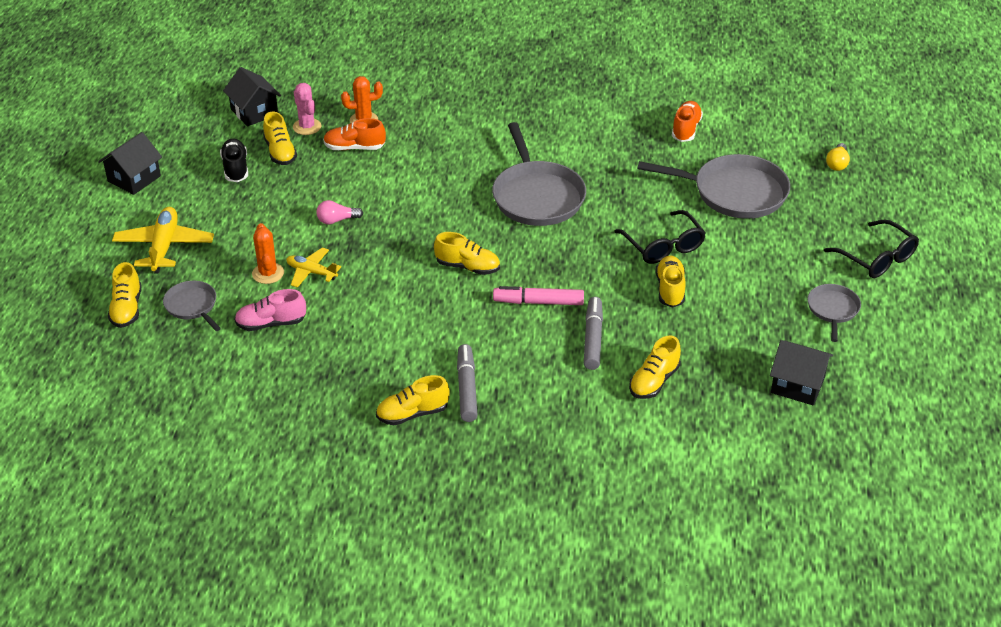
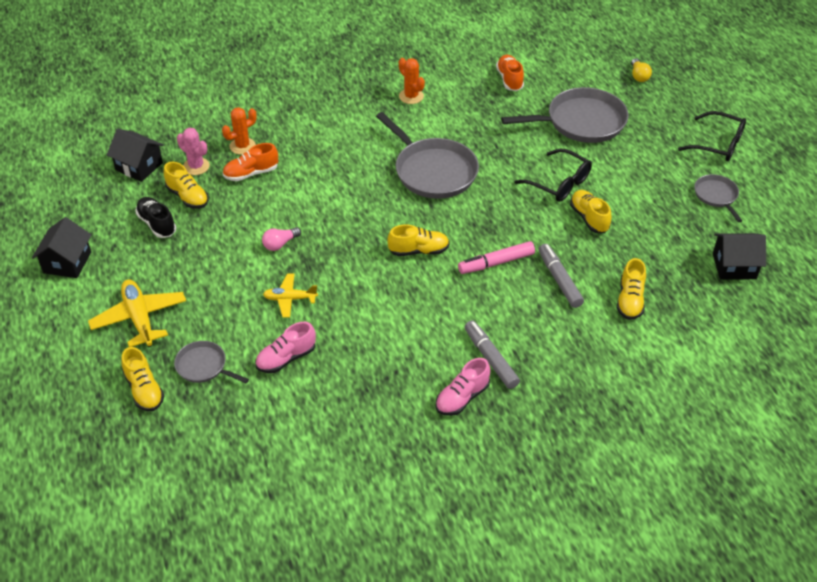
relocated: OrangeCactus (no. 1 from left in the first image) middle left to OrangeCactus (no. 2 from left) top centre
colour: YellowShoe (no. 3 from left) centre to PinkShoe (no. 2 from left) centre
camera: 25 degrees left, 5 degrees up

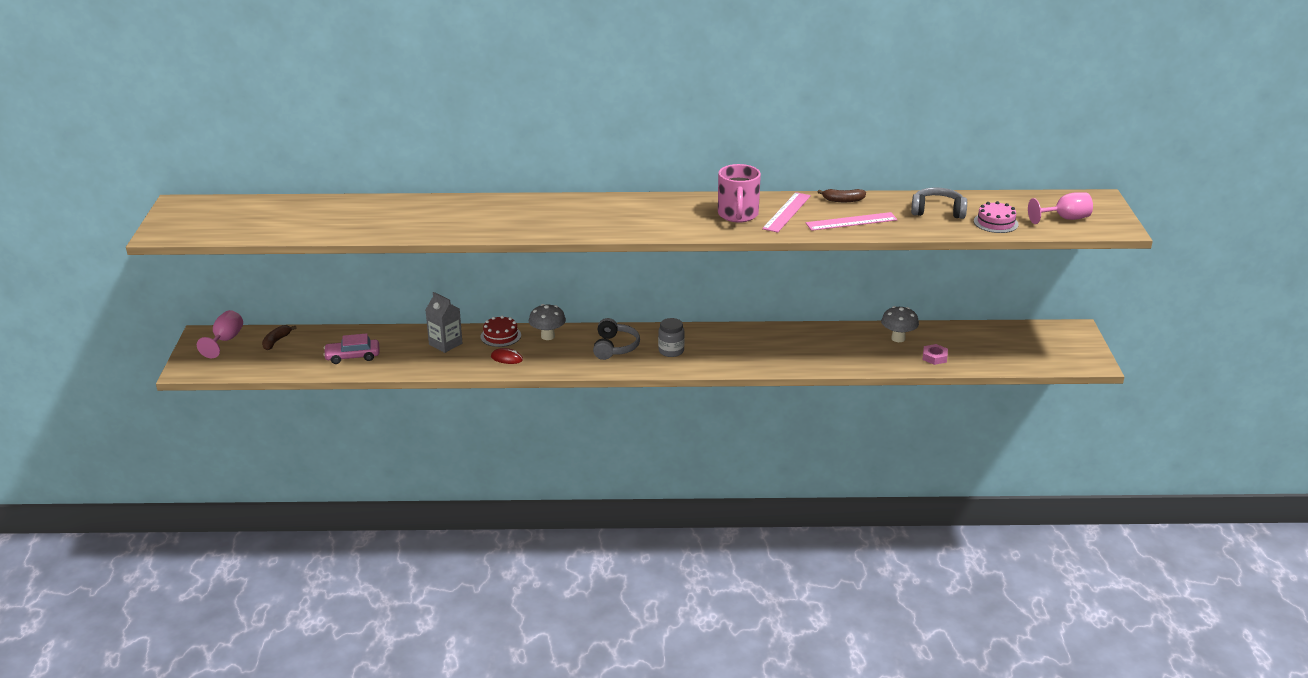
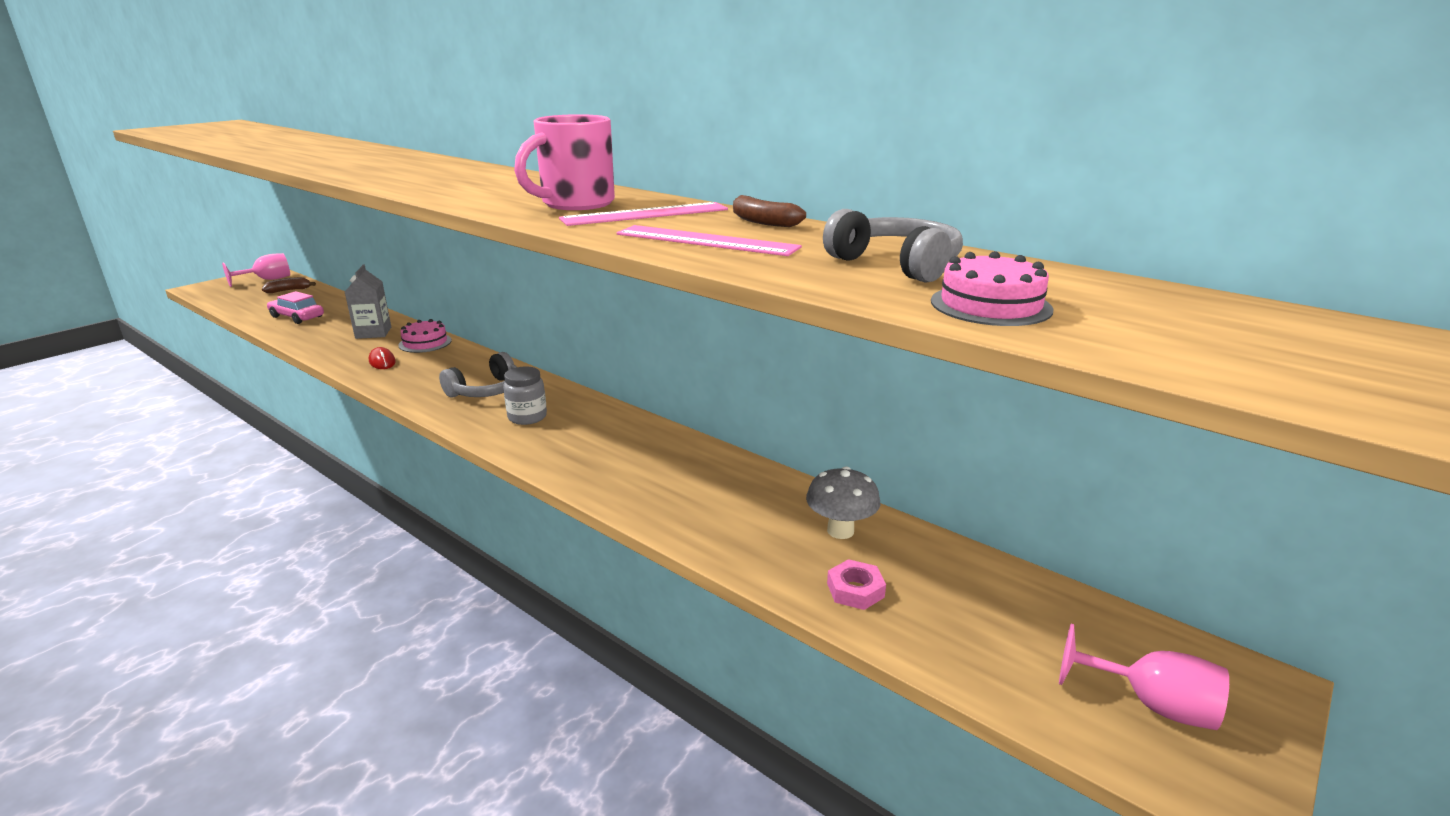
missing: GreyMushroom (no. 1 from left) centre
relocated: PinkGoblet (no. 2 from left) top right to bottom right
colour: RedCake centre to PinkCake (no. 1 from left) middle left
camera: 40 degrees right, 5 degrees down

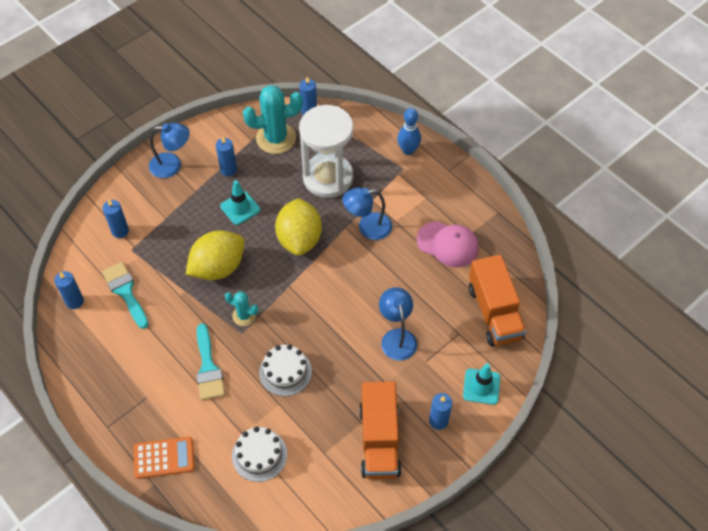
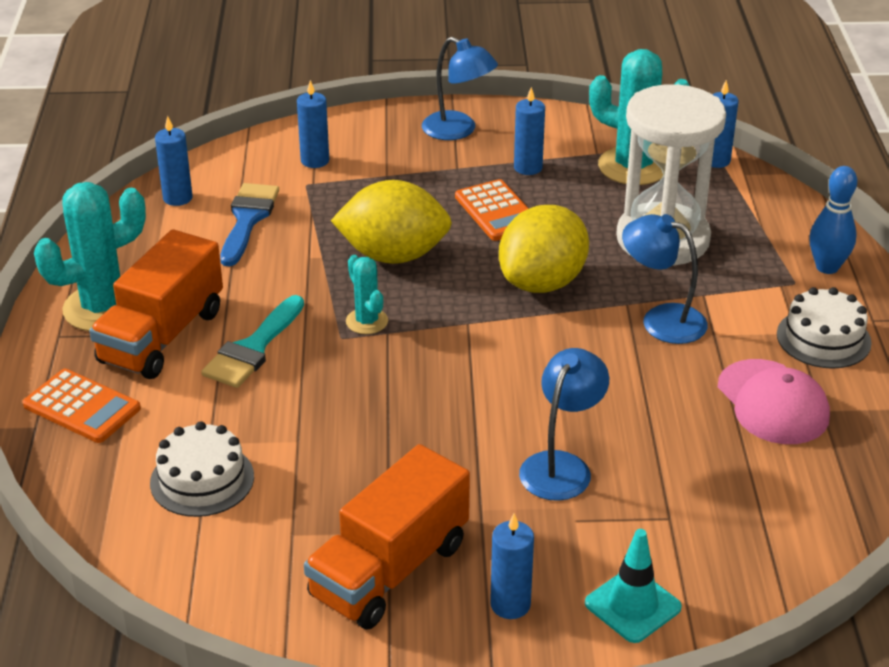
appeared: TurquoiseCactus (no. 1 from left) middle left
relocated: WhiteCake (no. 2 from left) bottom centre to middle right; OrangeTruck (no. 2 from left in the first image) middle right to OrangeTruck (no. 1 from left) middle left
exchanged: TurquoiseTrafficCone (no. 1 from left) centre to OrangeCalculator (no. 2 from left) top centre
colour: TurquoiseBrush (no. 1 from left) middle left to BlueBrush middle left
camera: 40 degrees right, 20 degrees down

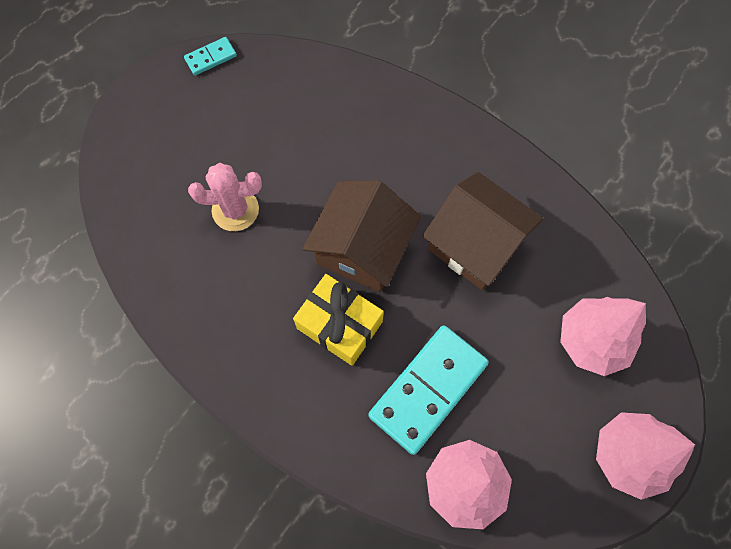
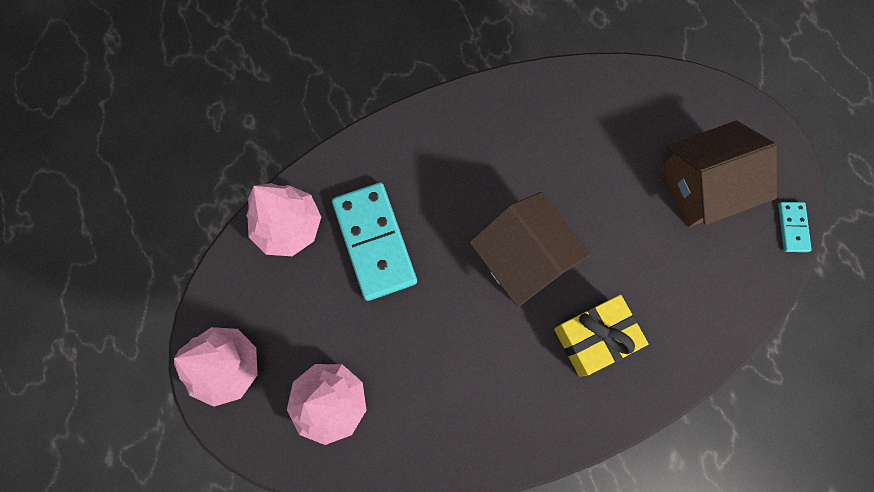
missing: PinkCactus middle left
relocated: YellowGift centre to bottom right; BrownHouse (no. 2 from left) centre to middle right
camera: 120 degrees right, 5 degrees up

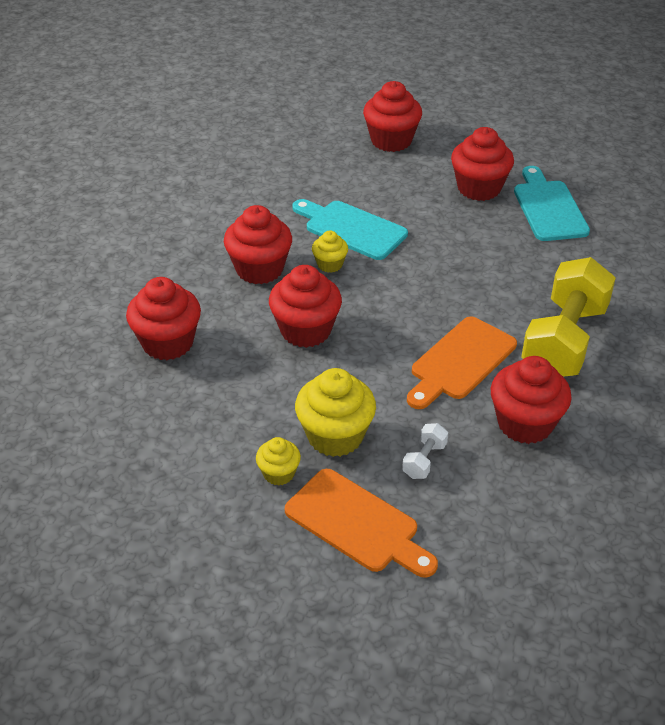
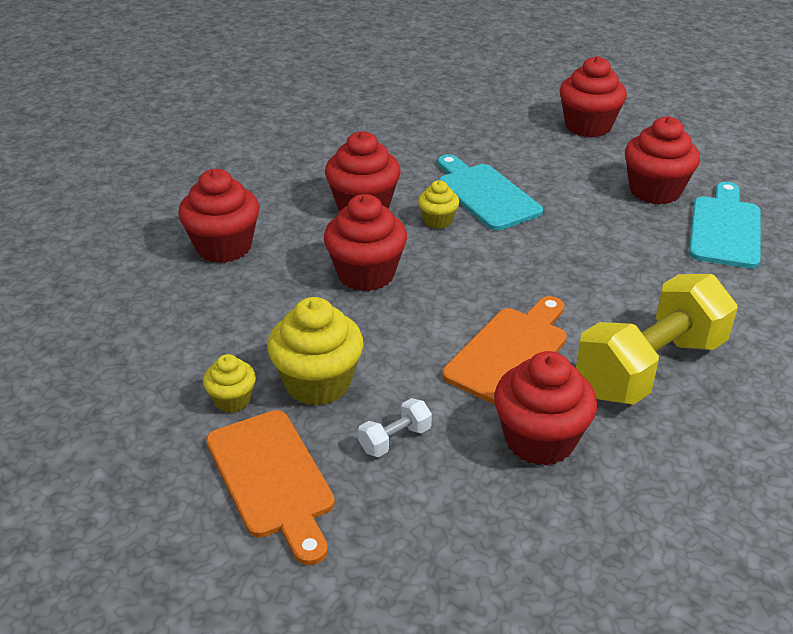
spun: OrangeCuttingBoard (no. 2 from left) middle right = centre 150 degrees clockwise
camera: 25 degrees right, 5 degrees down

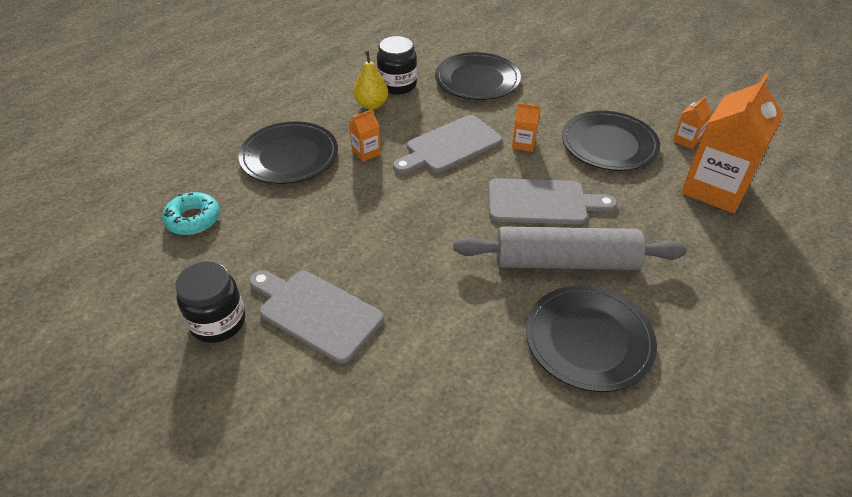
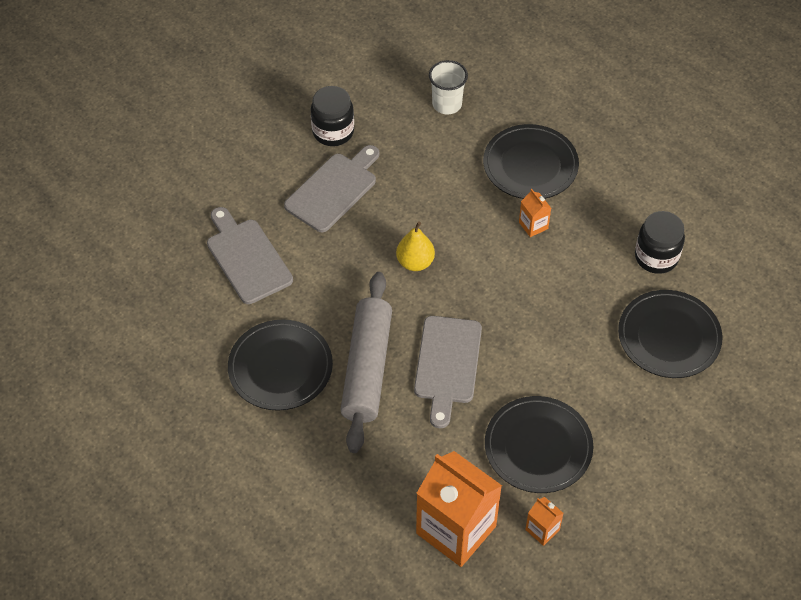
missing: OrangeCarton (no. 2 from left) top centre
relocated: YellowPear top centre to centre; GreyCuttingBoard (no. 2 from left in the first image) top centre to GreyCuttingBoard (no. 1 from left) middle left
exchanged: TurquoiseDonut middle left to WhiteCup top centre
camera: 95 degrees right, 10 degrees up

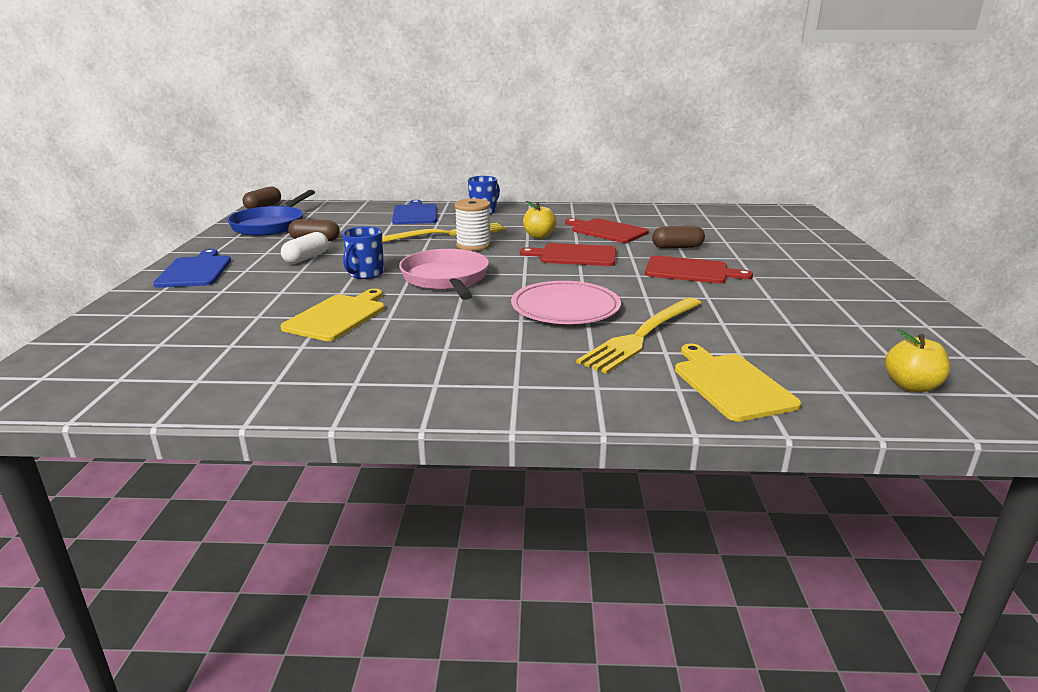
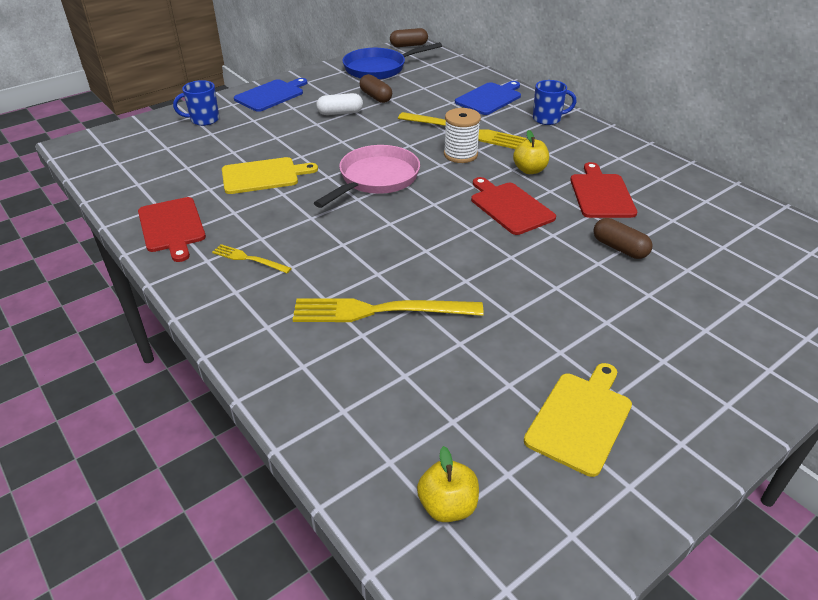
missing: PinkPlate centre
appeared: YellowFork (no. 1 from left) middle left
relocated: BlueMug (no. 1 from left) centre to top left; RedCuttingBoard (no. 3 from left in the first image) middle right to RedCuttingBoard (no. 1 from left) middle left; YellowCuttingBoard (no. 2 from left) middle right to bottom right
camera: 50 degrees right, 15 degrees up

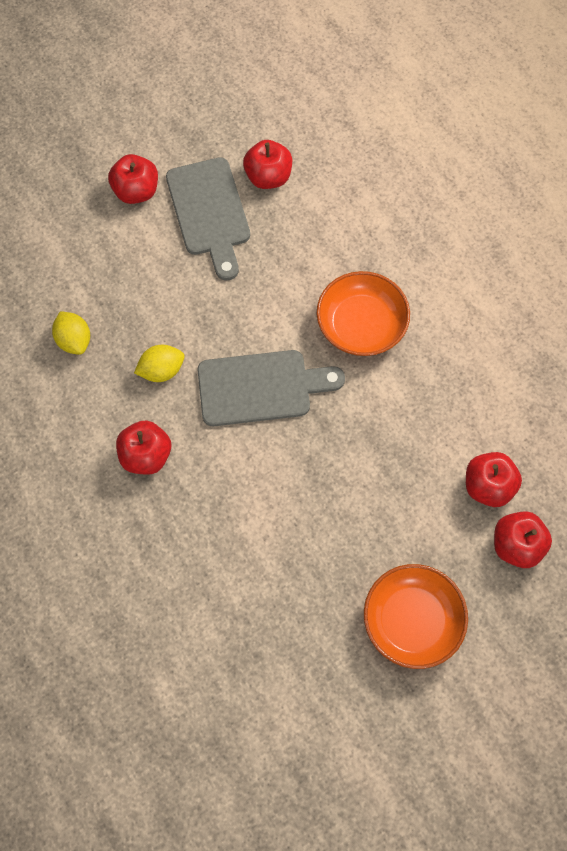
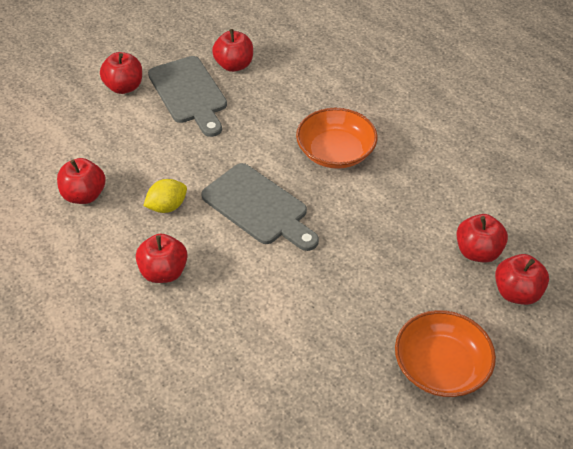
exchanged: YellowLemon (no. 1 from left) middle left to RedApple (no. 1 from left) middle left
spun: GreyCuttingBoard (no. 2 from left) centre = centre 60 degrees clockwise
camera: 10 degrees left, 20 degrees down

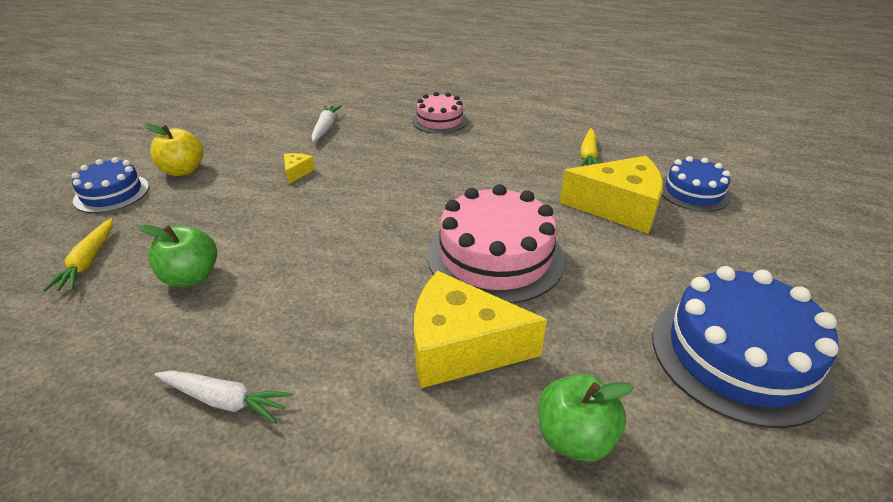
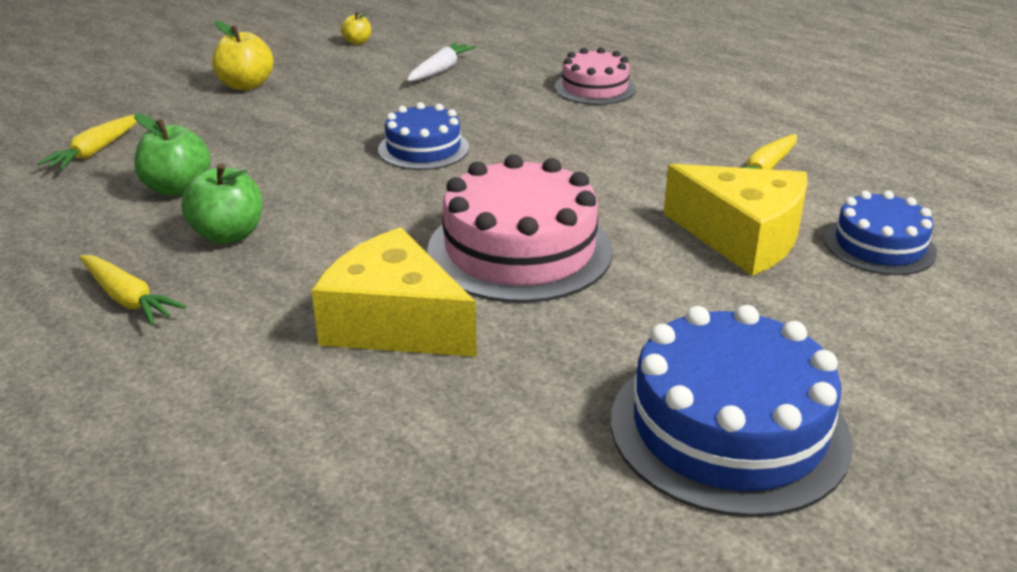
missing: YellowCheese (no. 1 from left) centre
appeared: YellowApple (no. 2 from left) top centre
relocated: BlueCake (no. 1 from left) middle left to top centre; GreenApple (no. 2 from left) bottom centre to middle left
colour: WhiteCarrot (no. 1 from left) bottom left to YellowCarrot (no. 2 from left) middle left
camera: 25 degrees right, 5 degrees down

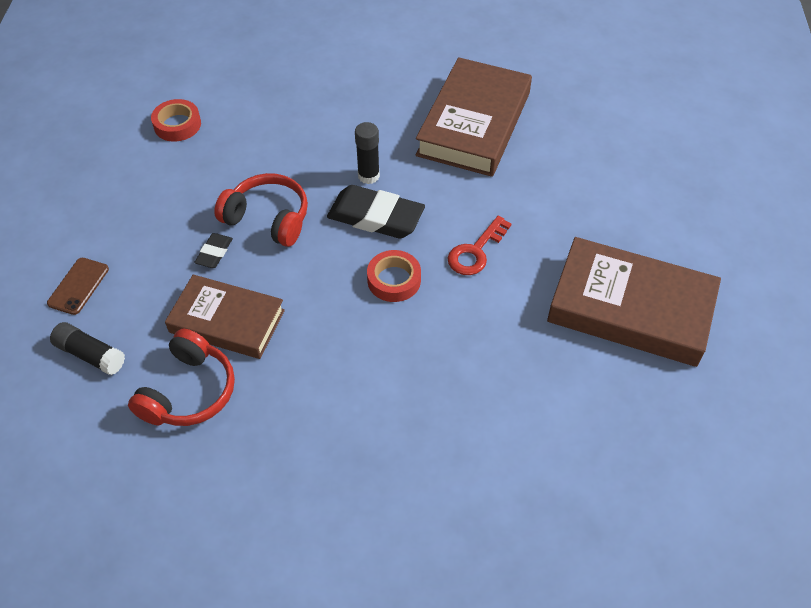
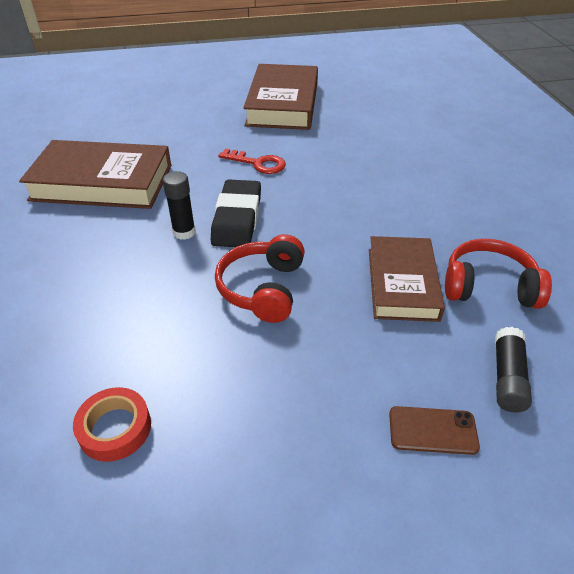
missing: BlackEraser (no. 1 from left) middle left; RedTape (no. 2 from left) centre
camera: 105 degrees left, 10 degrees down

